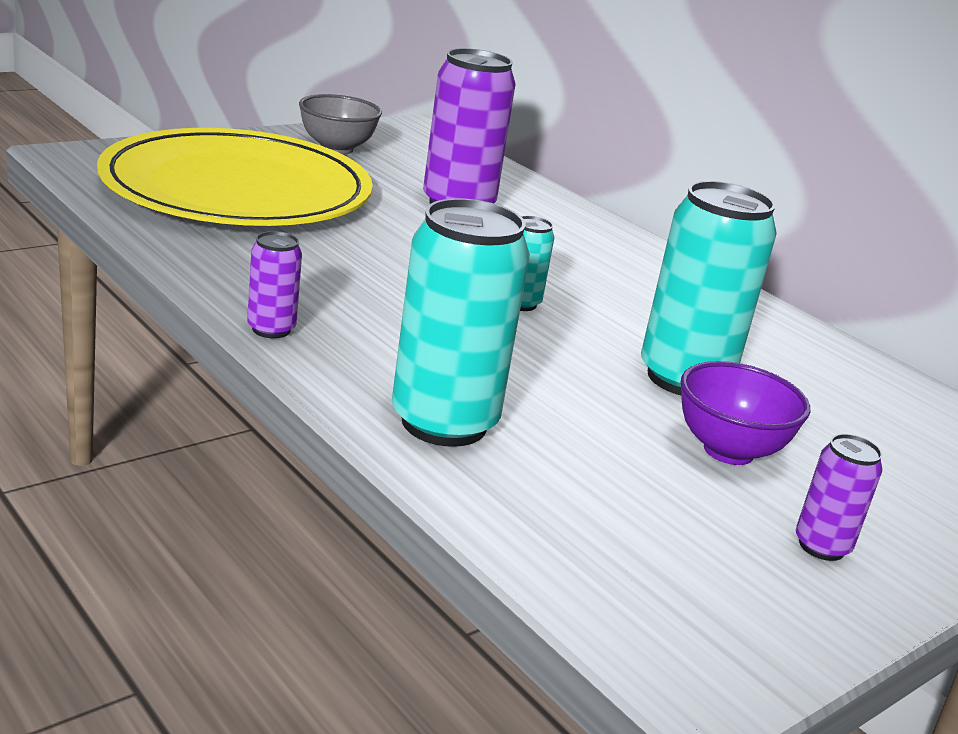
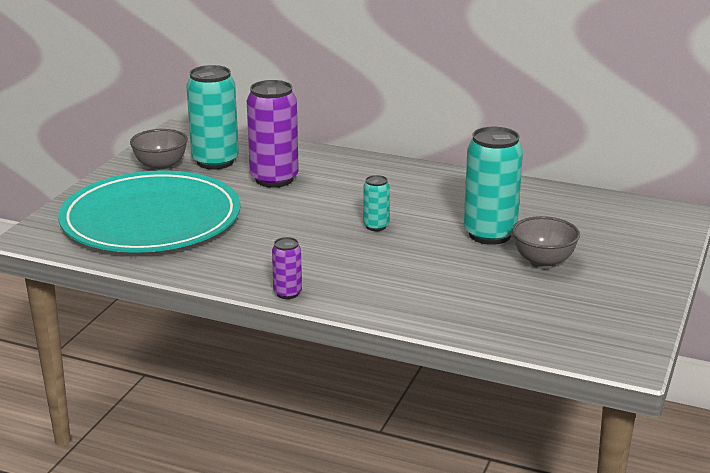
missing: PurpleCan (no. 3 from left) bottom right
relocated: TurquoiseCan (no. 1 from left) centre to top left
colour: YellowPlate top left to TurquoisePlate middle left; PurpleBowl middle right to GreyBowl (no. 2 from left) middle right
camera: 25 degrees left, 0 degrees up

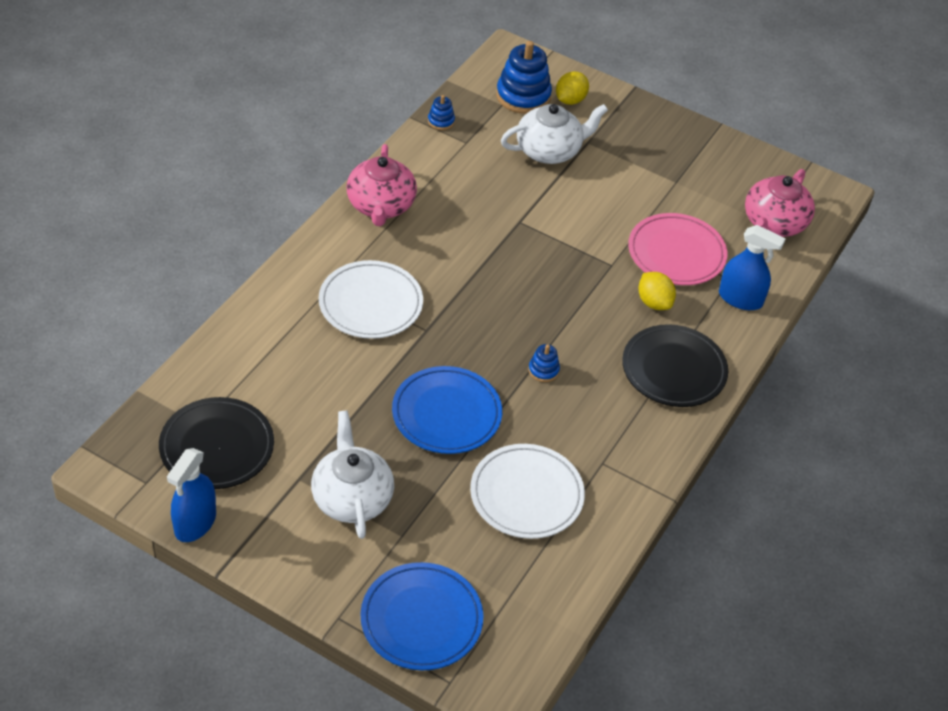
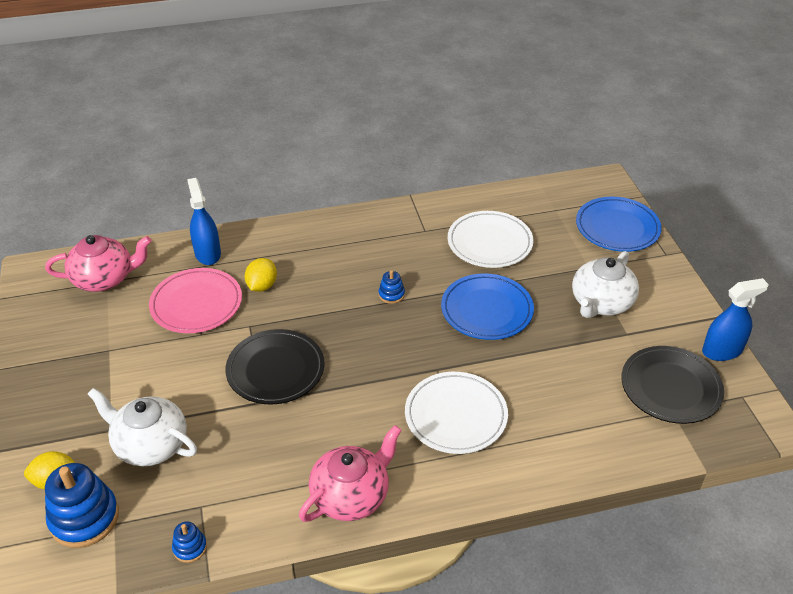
relocated: BlackPlate (no. 2 from left in the first image) middle right to BlackPlate (no. 1 from left) centre
camera: 130 degrees left, 5 degrees down

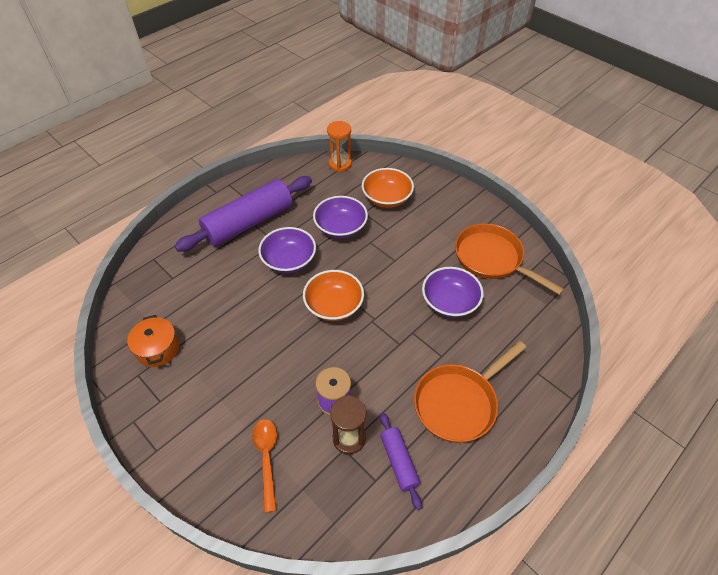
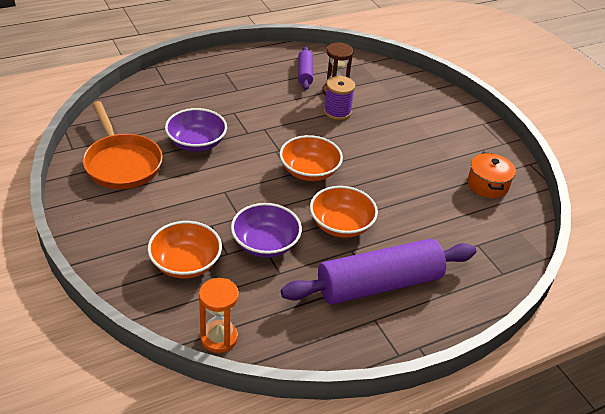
missing: OrangeSpoon bottom centre; OrangePan (no. 1 from left) bottom centre
colour: PurpleBowl (no. 1 from left) centre to OrangeBowl (no. 3 from left) centre
camera: 165 degrees left, 10 degrees down

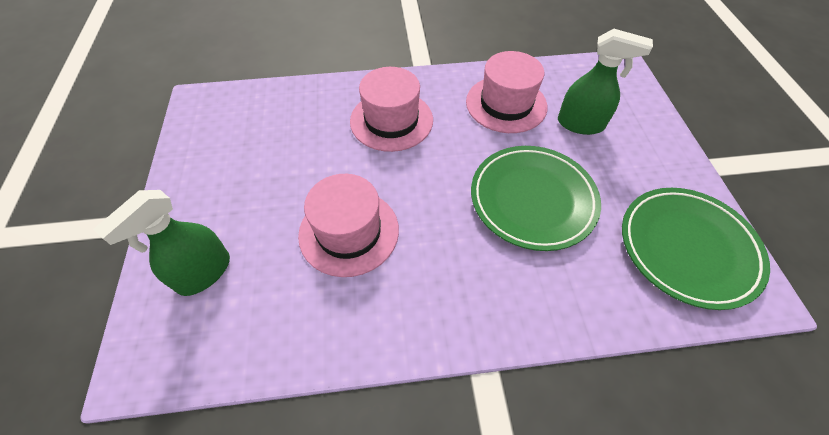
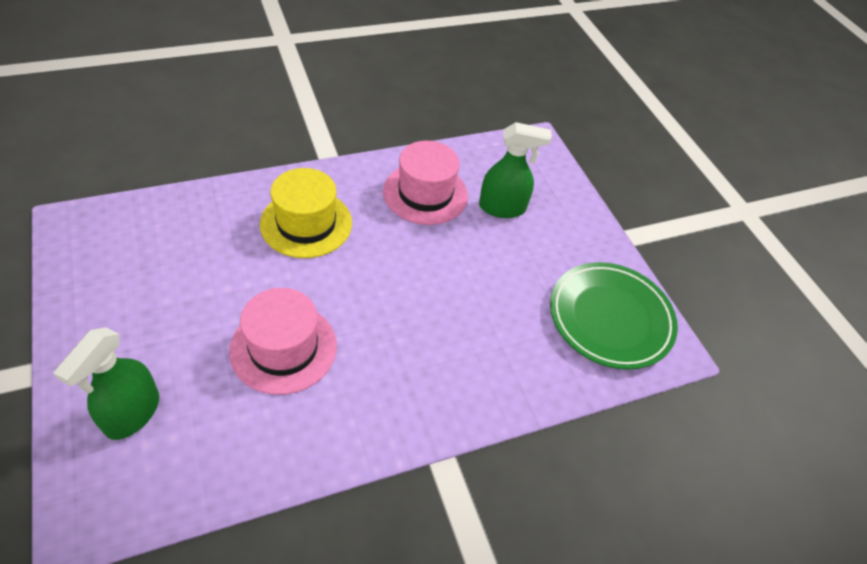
missing: GreenPlate (no. 1 from left) centre
colour: PinkHat (no. 2 from left) top centre to YellowHat centre
camera: 20 degrees left, 5 degrees down

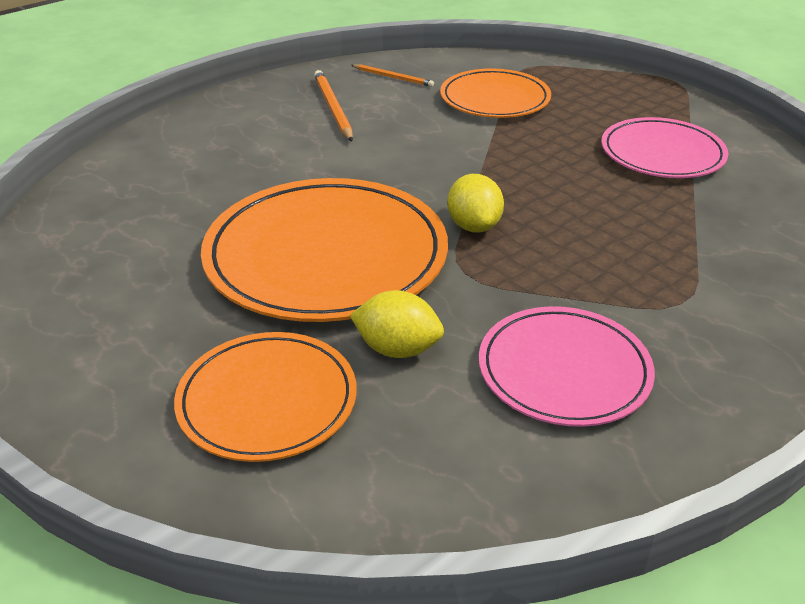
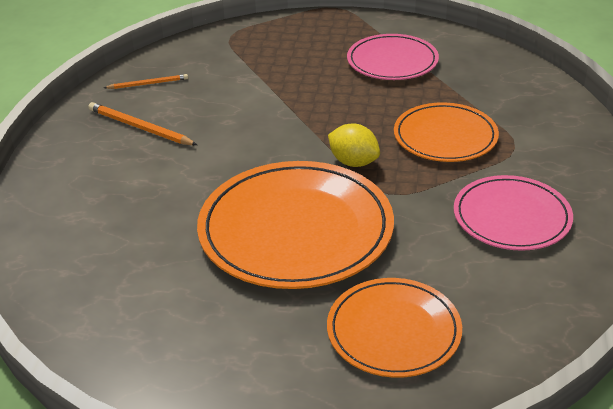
missing: YellowLemon (no. 1 from left) centre
relocated: OrangePlate (no. 3 from left) top centre to top right
camera: 40 degrees left, 0 degrees up

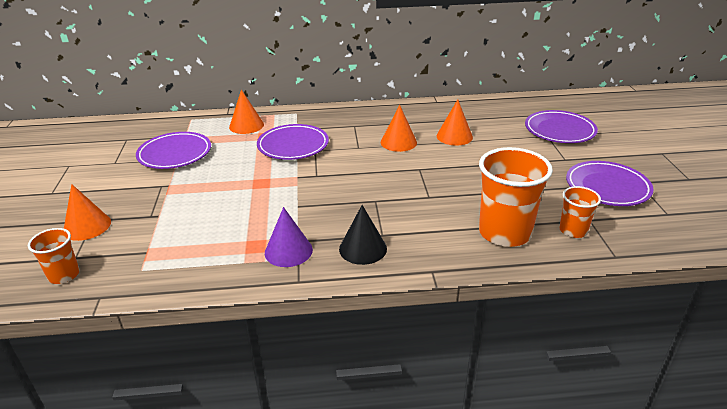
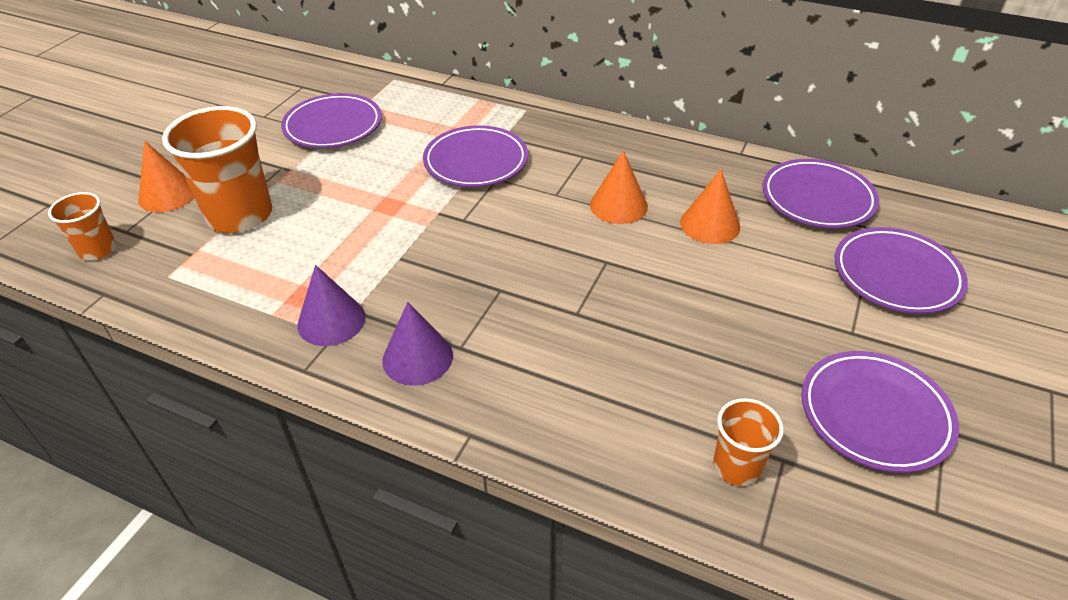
missing: OrangeCone (no. 2 from left) top centre
appeared: PurplePlate (no. 3 from left) top right
relocated: OrangeCup (no. 2 from left) middle right to top left
colour: BlackCone centre to PurpleCone (no. 2 from left) centre
camera: 30 degrees right, 10 degrees up

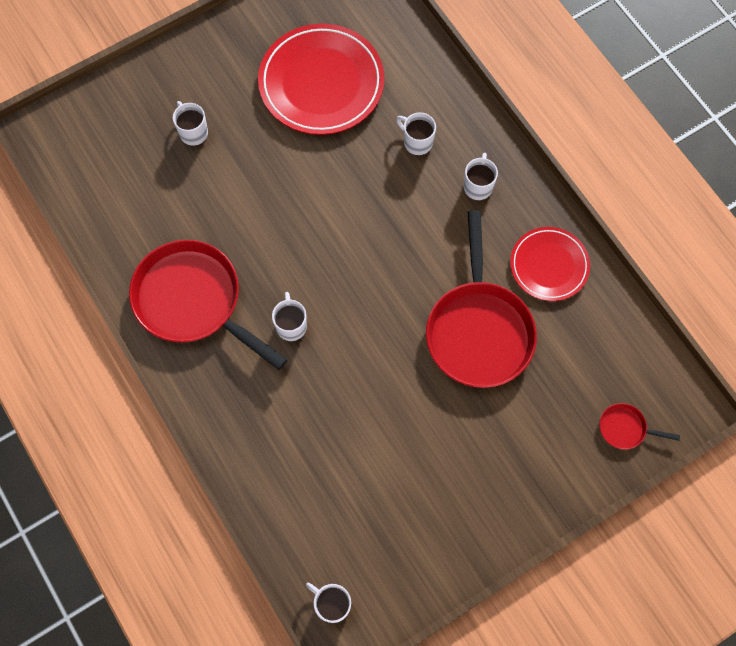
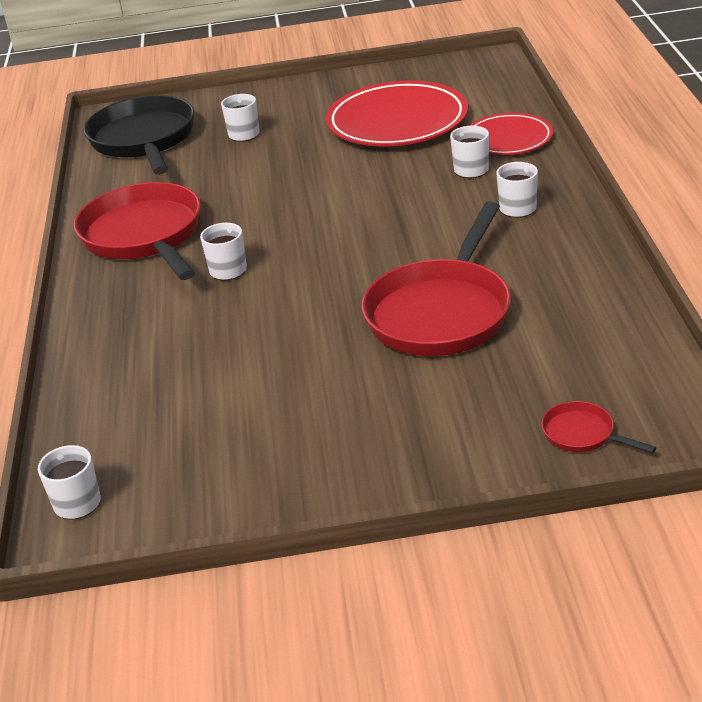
appeared: BlackPan top left
relocated: RedPlate (no. 2 from left) middle right to top right
camera: 30 degrees right, 35 degrees down

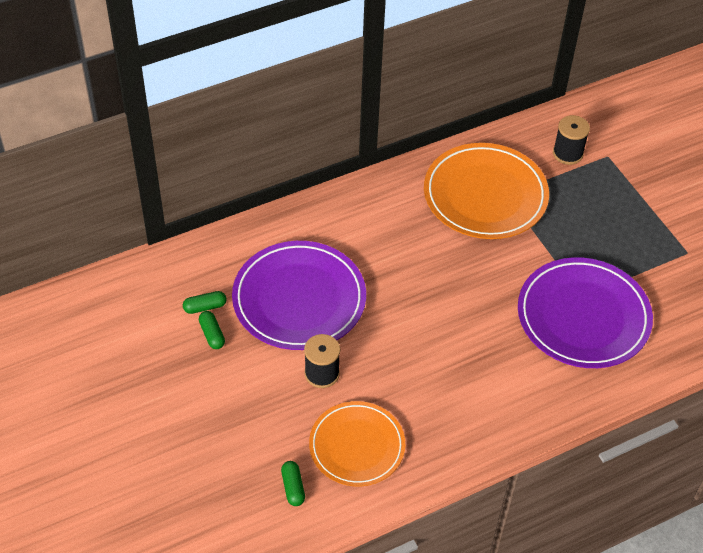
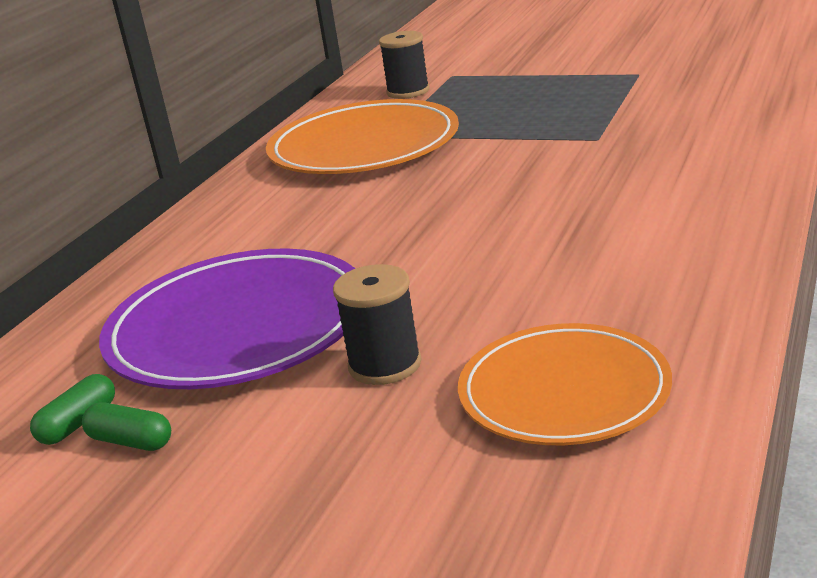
missing: GreenCapsule (no. 3 from left) bottom centre; PurplePlate (no. 2 from left) middle right
camera: 35 degrees left, 25 degrees down

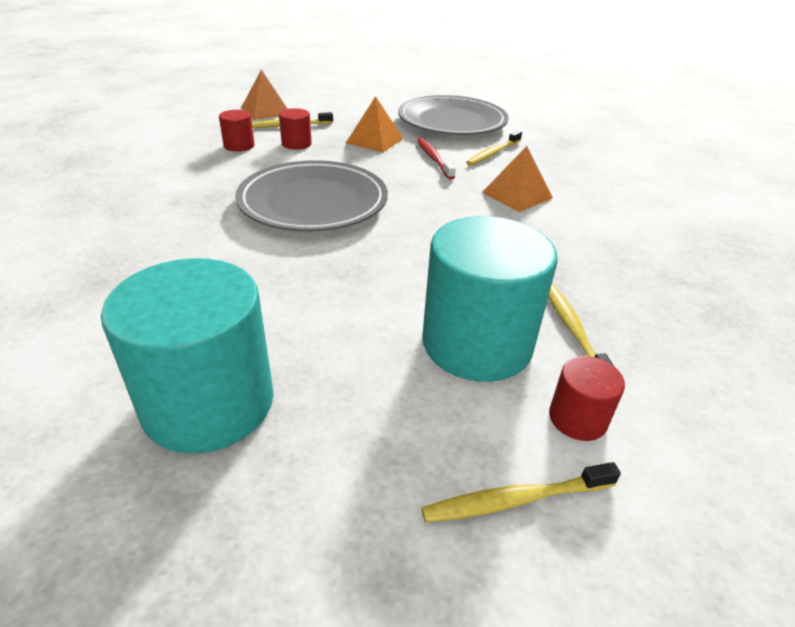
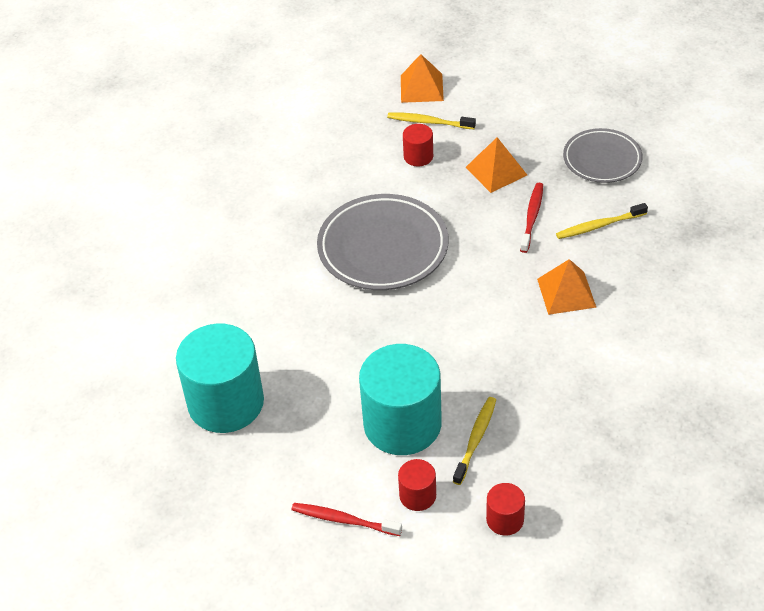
relocated: RedCylinder (no. 1 from left in the first image) top left to RedCylinder (no. 3 from left) bottom centre
colour: YellowToothbrush (no. 3 from left) bottom centre to RedToothbrush (no. 1 from left) bottom centre
size: GreyPlate (no. 2 from left) top centre = top right x0.63
camera: 35 degrees right, 10 degrees up

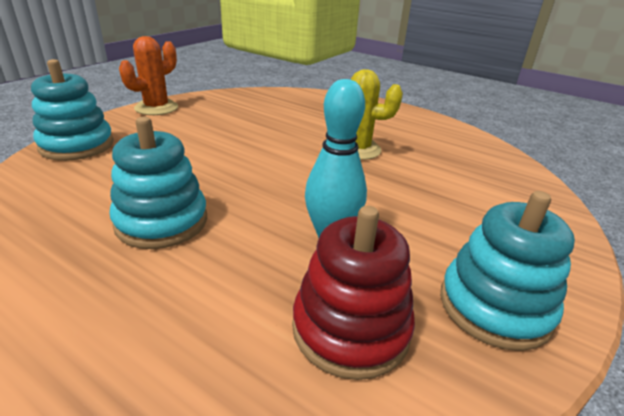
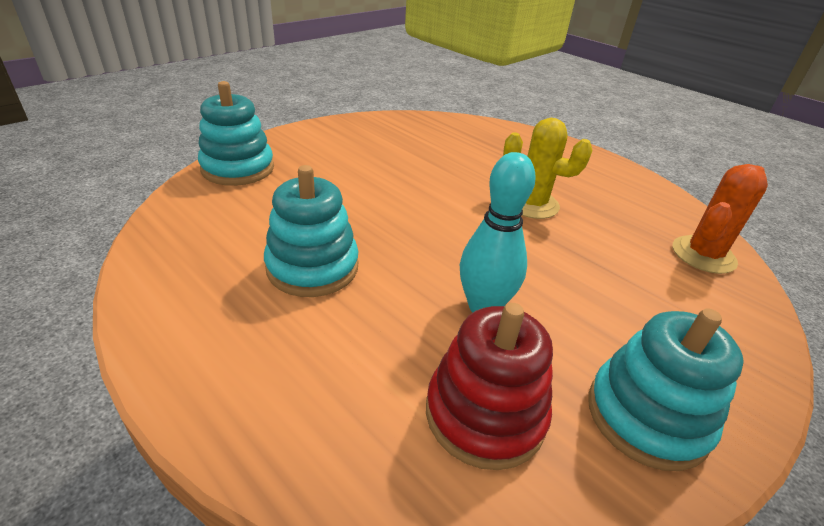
relocated: OrangeCactus top left to middle right
camera: 10 degrees right, 5 degrees up

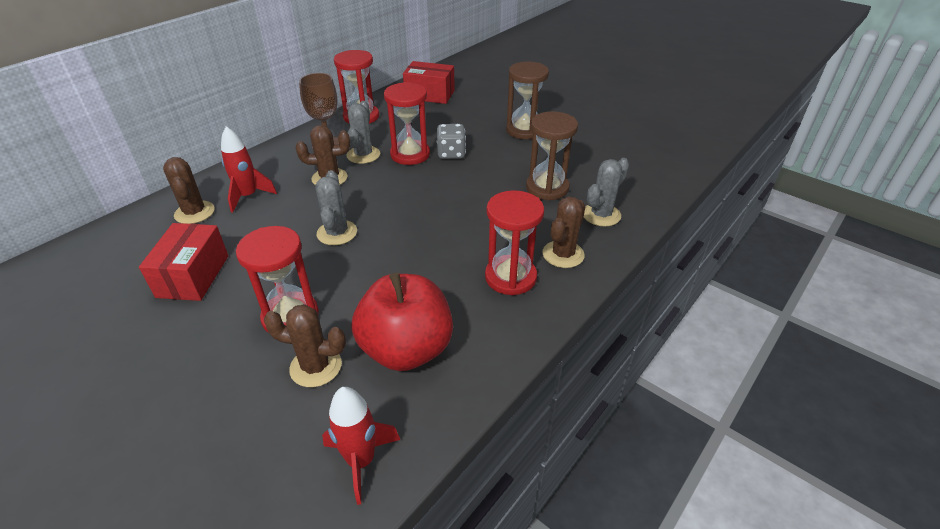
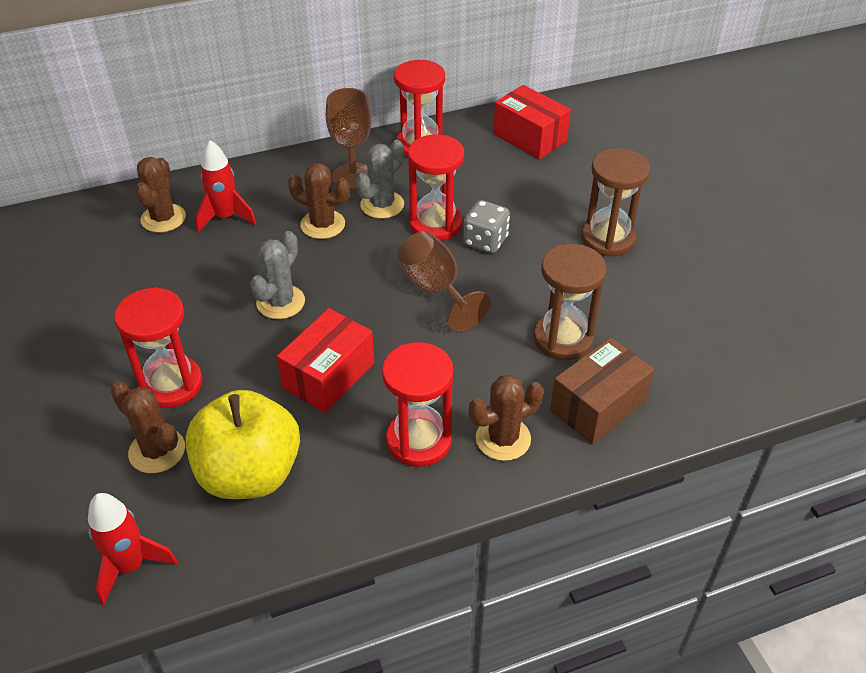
appeared: BrownGoblet (no. 2 from left) centre
relocated: RedBox (no. 1 from left) middle left to centre
exchanged: GreyCactus (no. 3 from left) centre to BrownBox middle right
colour: RedApple centre to YellowApple middle left
camera: 30 degrees right, 5 degrees up

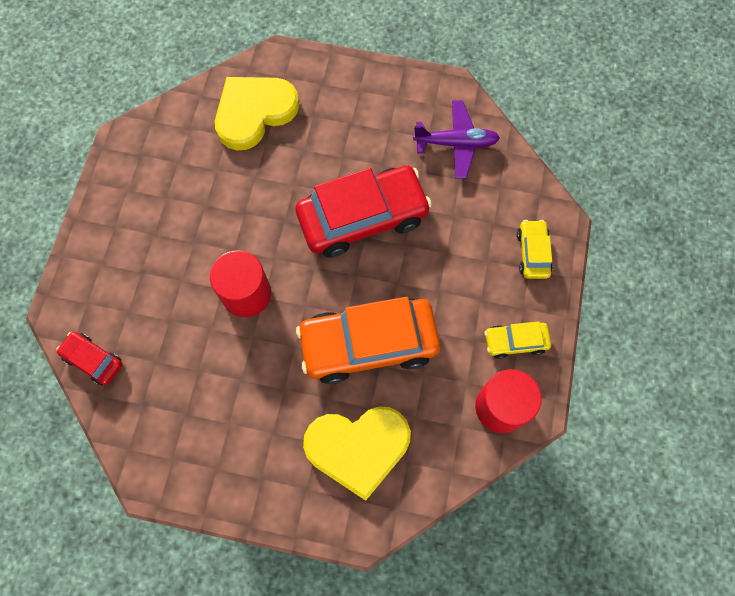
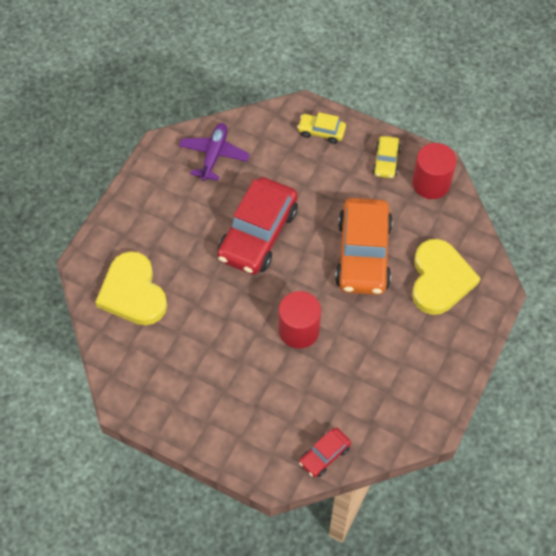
spun: RedCar (no. 2 from left in the first image) centre = centre 150 degrees counterclockwise
camera: 75 degrees left, 10 degrees down

